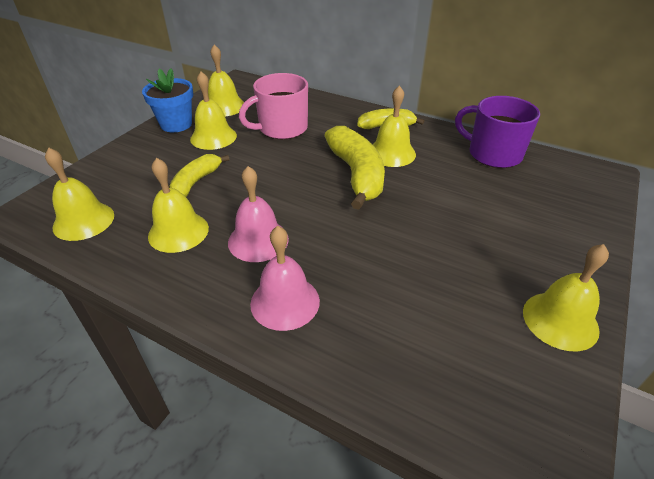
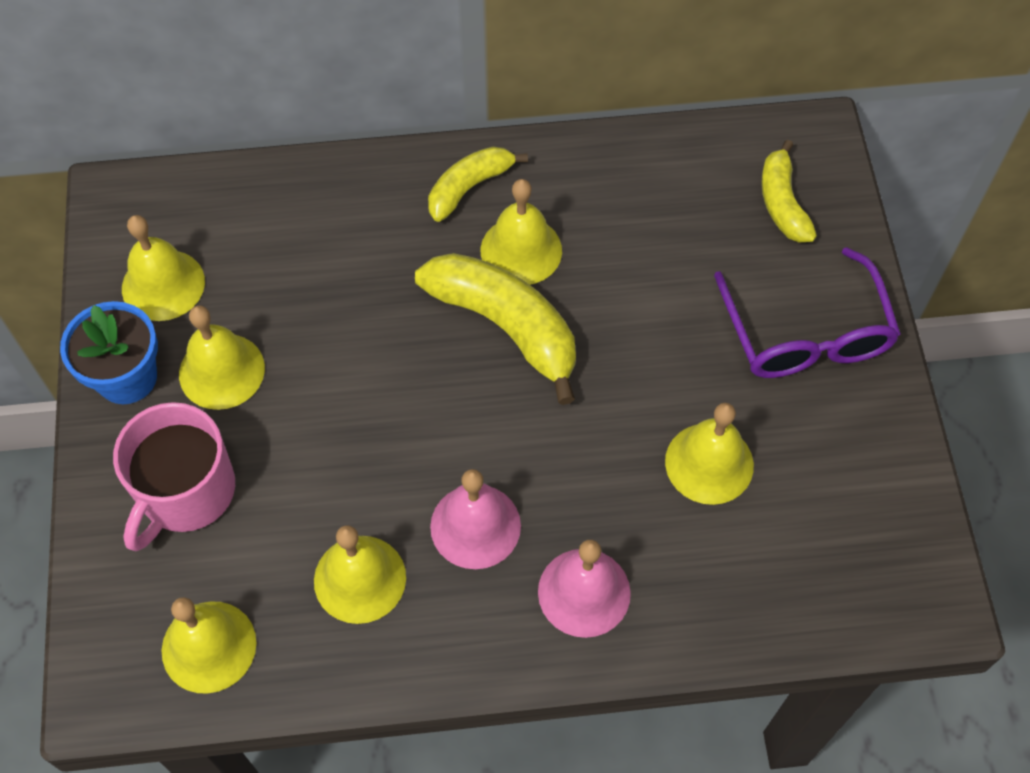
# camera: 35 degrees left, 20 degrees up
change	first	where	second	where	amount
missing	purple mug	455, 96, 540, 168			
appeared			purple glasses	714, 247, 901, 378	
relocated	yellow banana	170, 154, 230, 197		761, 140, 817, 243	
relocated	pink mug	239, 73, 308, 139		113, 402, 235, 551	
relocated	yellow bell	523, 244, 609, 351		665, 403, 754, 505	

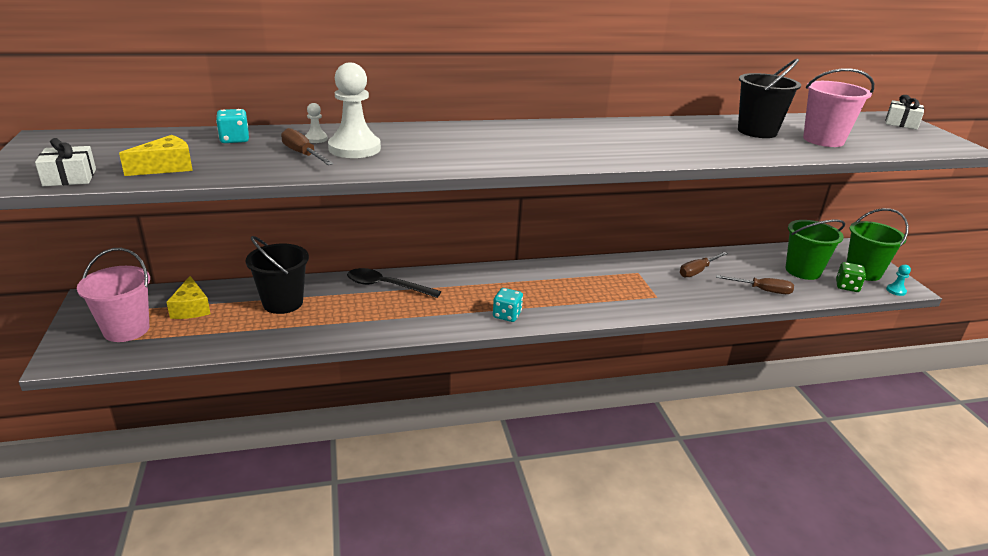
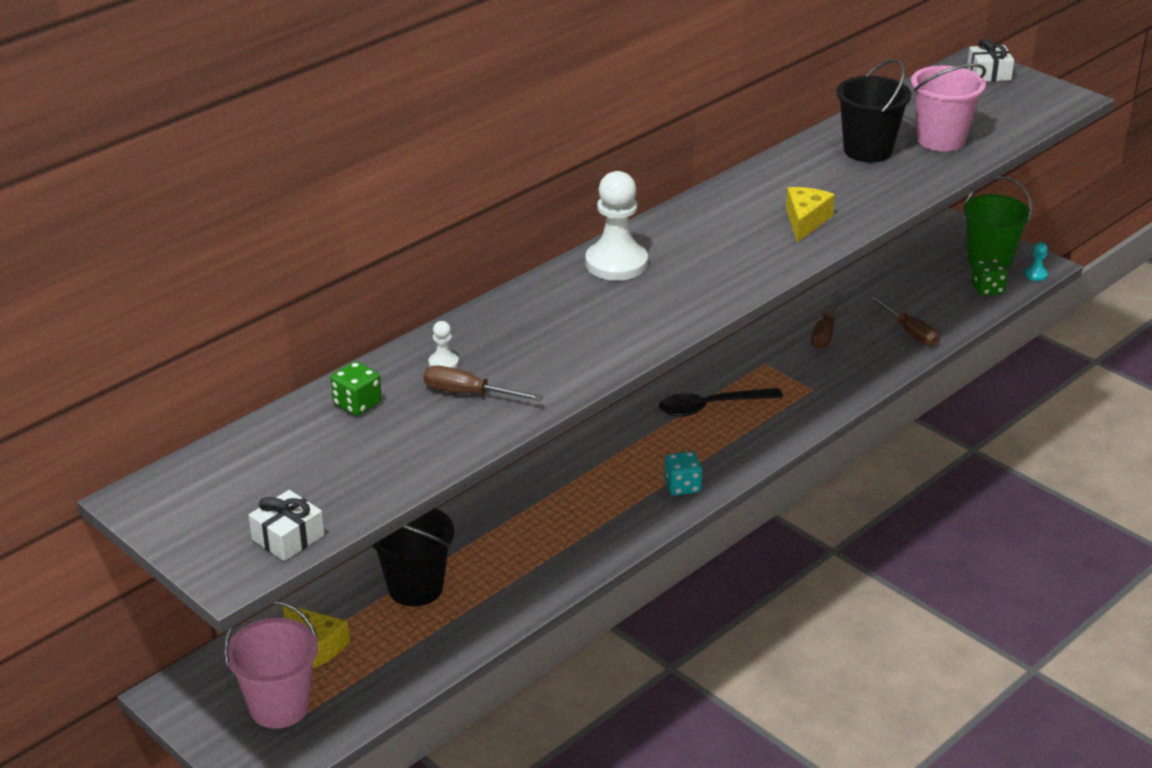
# camera: 30 degrees left, 5 degrees up
change	first	where	second	where	amount
missing	green bucket	786, 220, 845, 280			
relocated	yellow cheese	119, 135, 193, 176		786, 187, 835, 242	
relocated	white pawn	328, 63, 381, 158		585, 171, 648, 281	
relocated	black spoon	347, 268, 441, 298		659, 388, 783, 417	
colour	turquoise dice	216, 109, 249, 143	green dice	331, 361, 382, 416	
spun	brown screwdriver	716, 275, 794, 294		870, 296, 939, 346	75 degrees clockwise

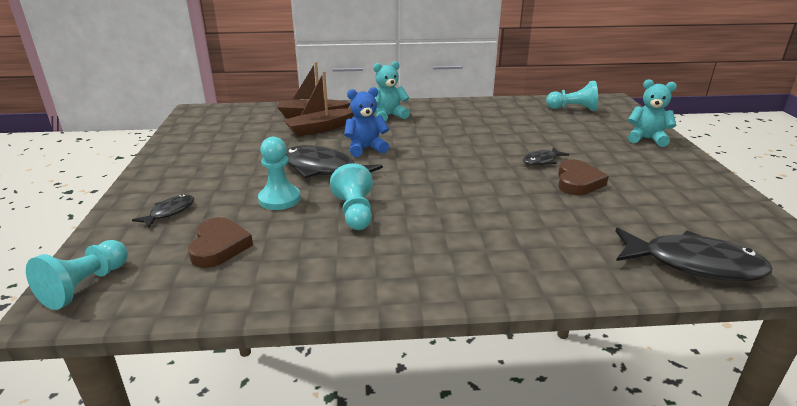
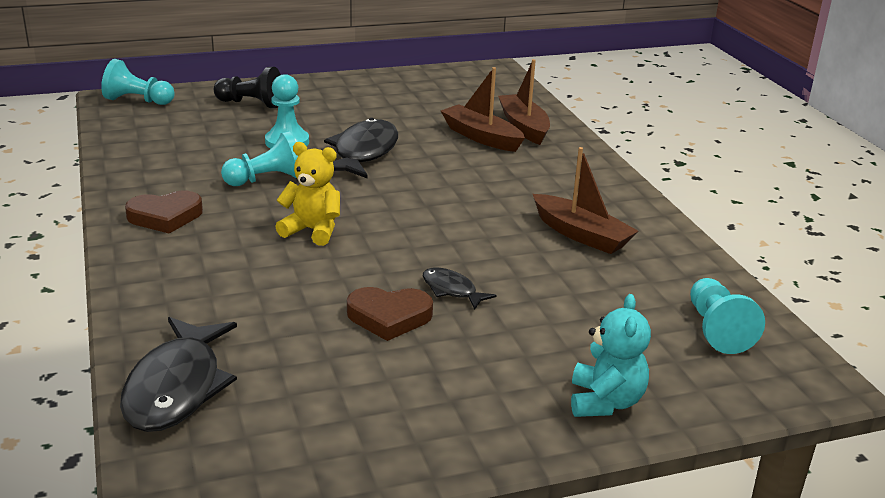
# camera: 75 degrees right, 0 degrees up
change	first	where	second	where	amount
missing	blue teddy bear	344, 87, 389, 157			
missing	turquoise teddy bear	373, 61, 410, 121			
appeared			yellow teddy bear	275, 142, 340, 246	
appeared			brown boat	533, 147, 638, 254	
relocated	brown heart	188, 217, 253, 268		125, 191, 203, 234	
exchanged	black fish	132, 194, 194, 228	black pawn	214, 67, 281, 108	

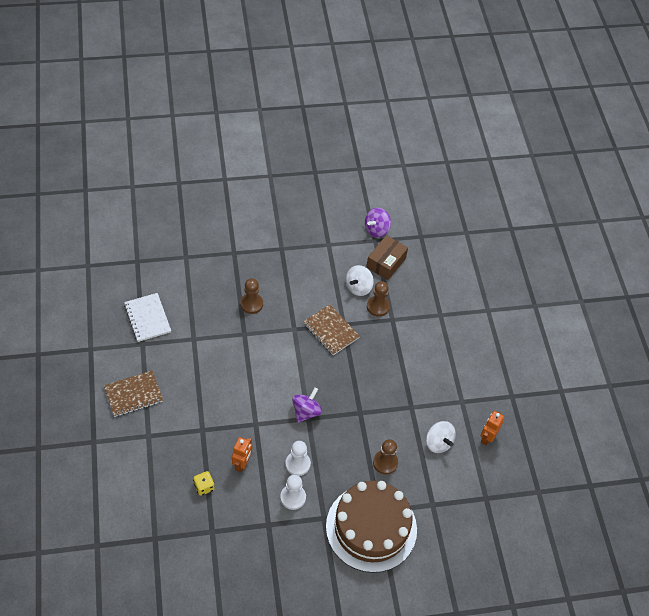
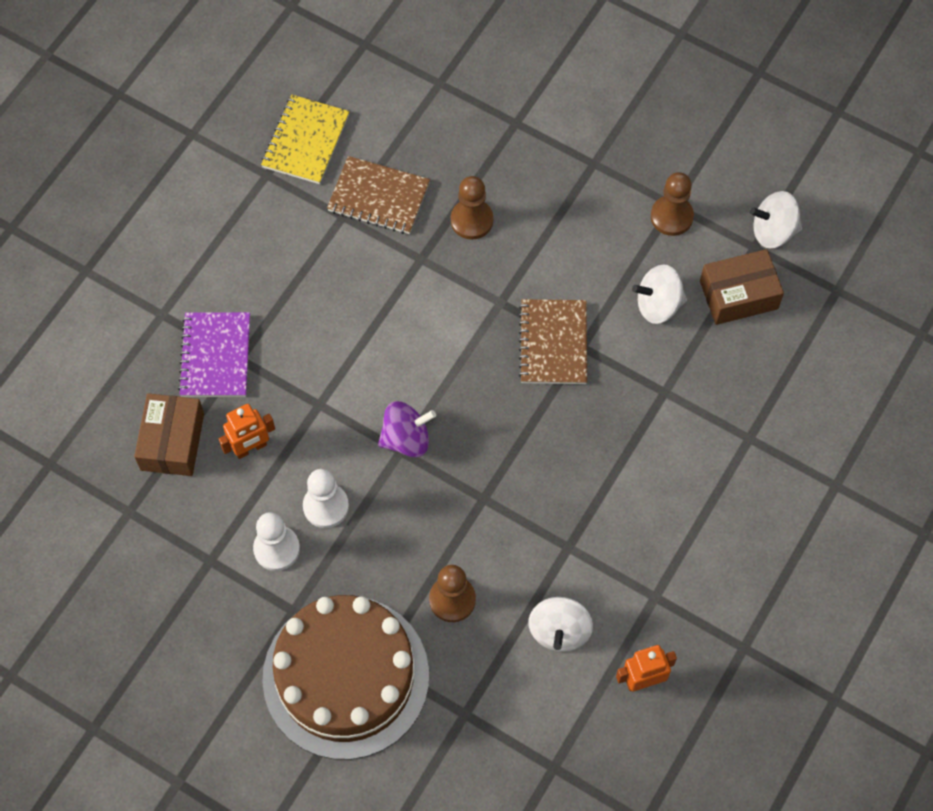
# camera: 45 degrees right, 10 degrees up
change	first	where	second	where	amount
appeared			purple notebook	178, 312, 250, 397	
relocated	brown notebook	104, 371, 163, 417		327, 156, 430, 234	
relocated	brown pawn	367, 281, 390, 317		651, 172, 694, 236	
exchanged	yellow dice	193, 471, 215, 496	brown box	134, 393, 204, 476	
colour	white notebook	124, 293, 171, 342	yellow notebook	261, 95, 350, 184	
colour	purple spinning top	365, 208, 391, 238	white spinning top	750, 191, 802, 248	

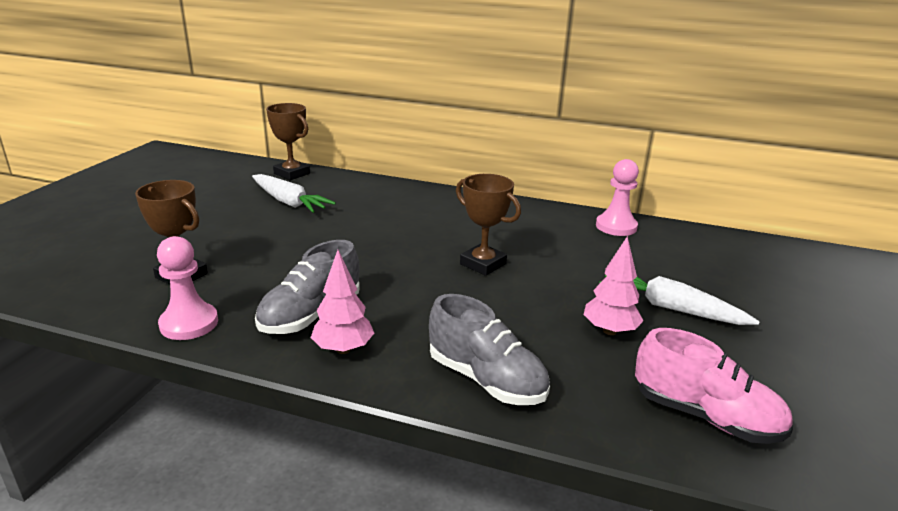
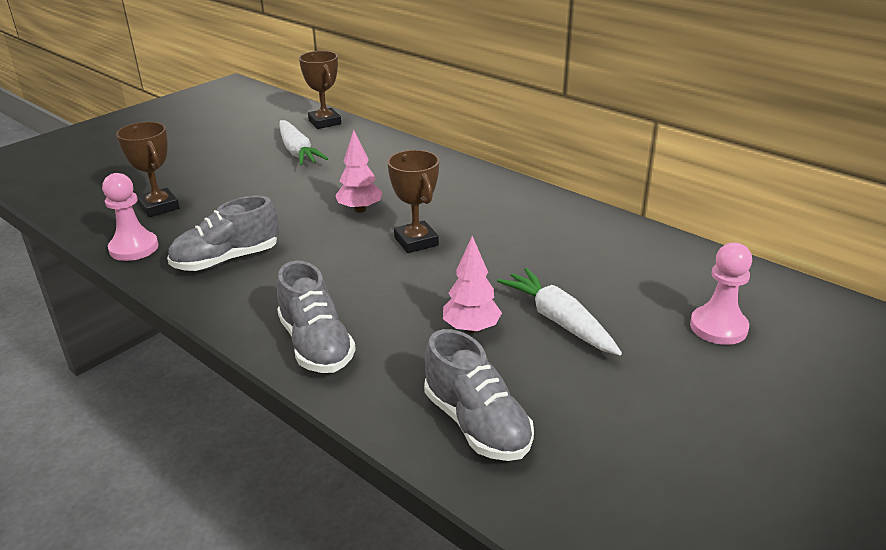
# camera: 25 degrees right, 5 degrees up
change	first	where	second	where	amount
relocated	pink tree	311, 250, 374, 354		335, 130, 382, 213	
relocated	pink pawn	596, 159, 639, 236		690, 242, 752, 345	
colour	pink shoe	635, 328, 793, 444	grey shoe	424, 329, 534, 461	

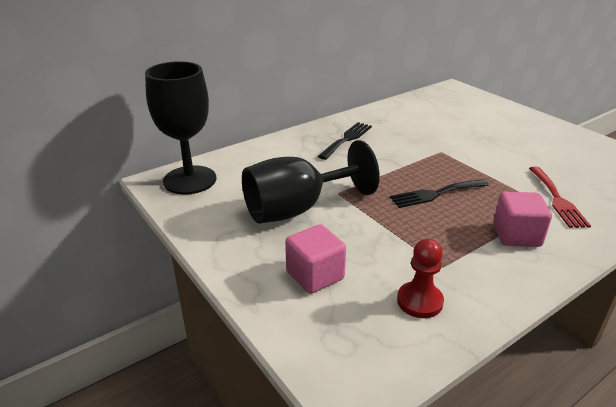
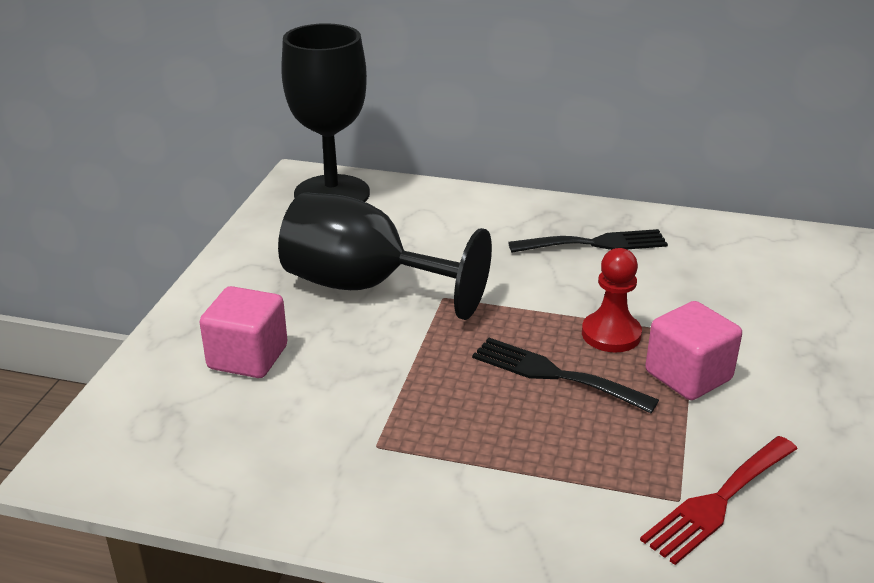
# camera: 50 degrees right, 0 degrees up
change	first	where	second	where	amount
relocated	red pawn	397, 239, 444, 318		582, 248, 642, 352	
relocated	pink cube	493, 192, 552, 247		645, 301, 742, 400	

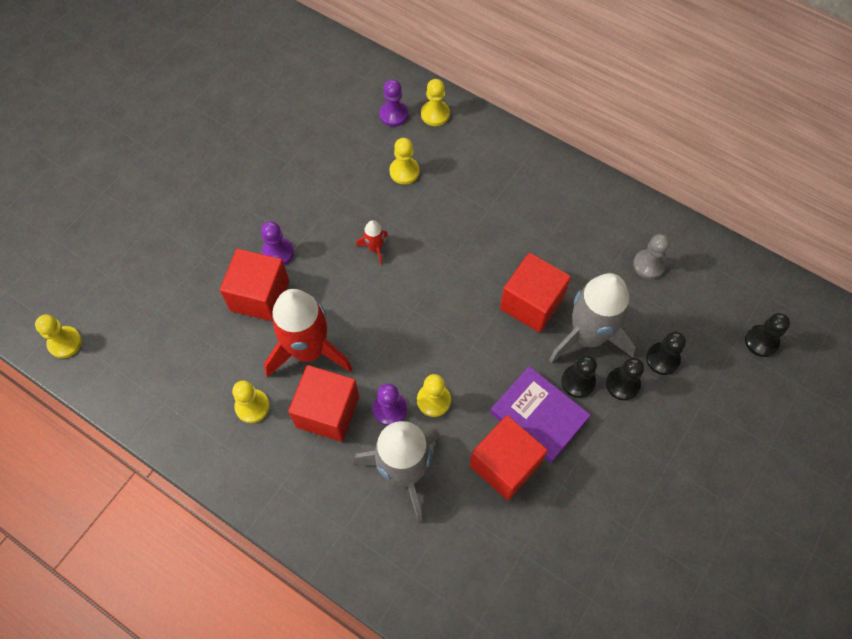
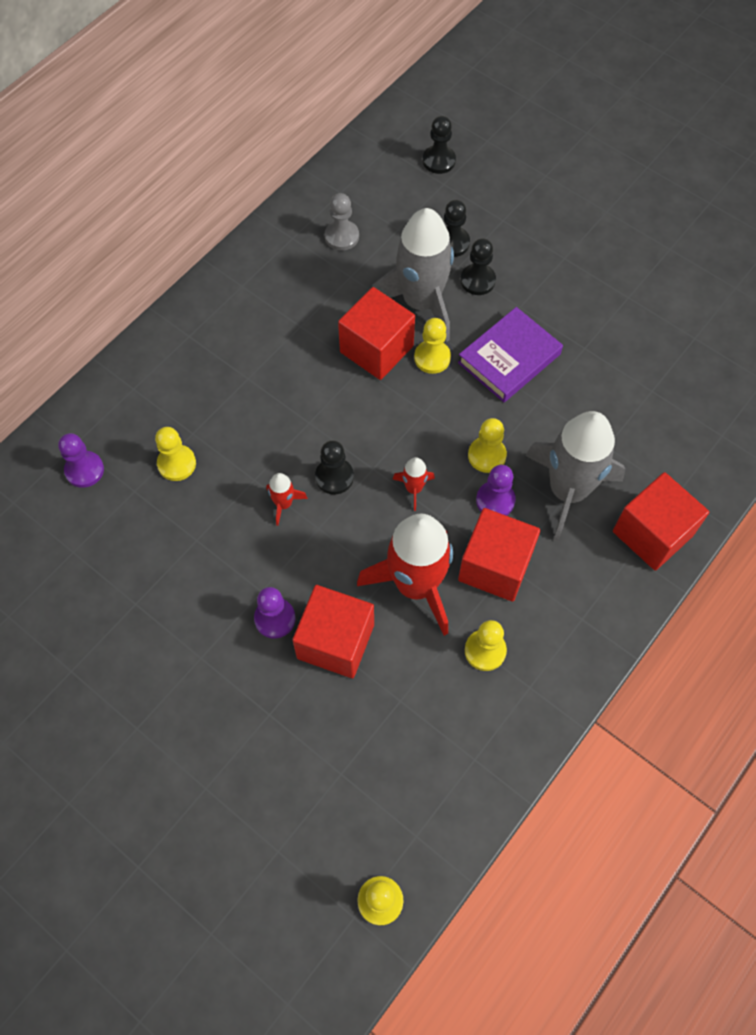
# camera: 85 degrees left, 0 degrees up
change	first	where	second	where	amount
appeared			red rocket	393, 457, 435, 511	
relocated	yellow pawn	421, 79, 450, 126		414, 318, 451, 374	
relocated	red cube	470, 415, 548, 500		613, 472, 709, 571	
relocated	black pawn	561, 355, 597, 398		315, 440, 354, 494	

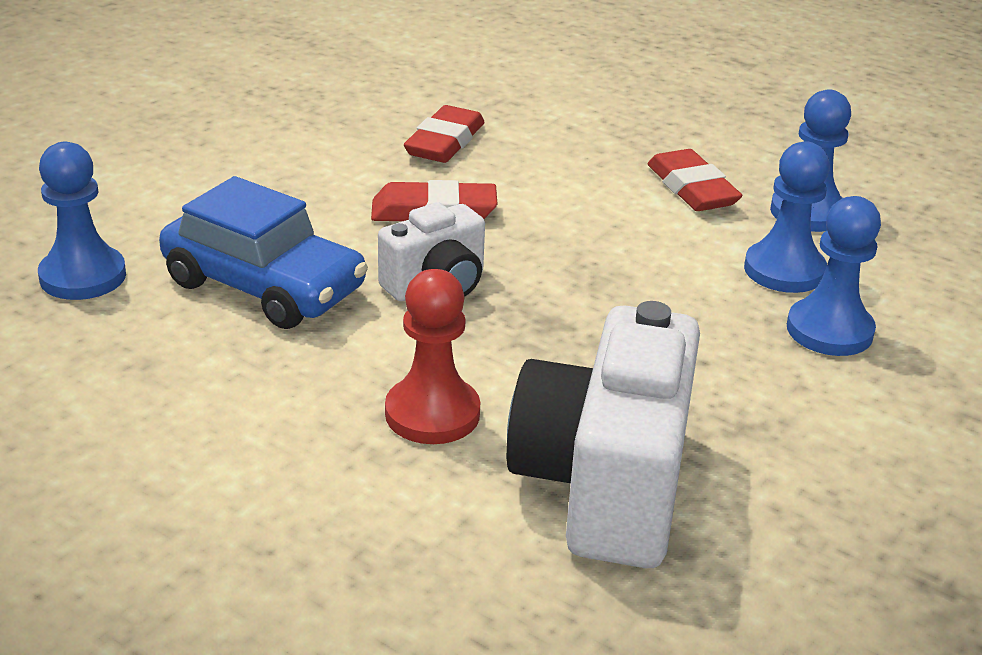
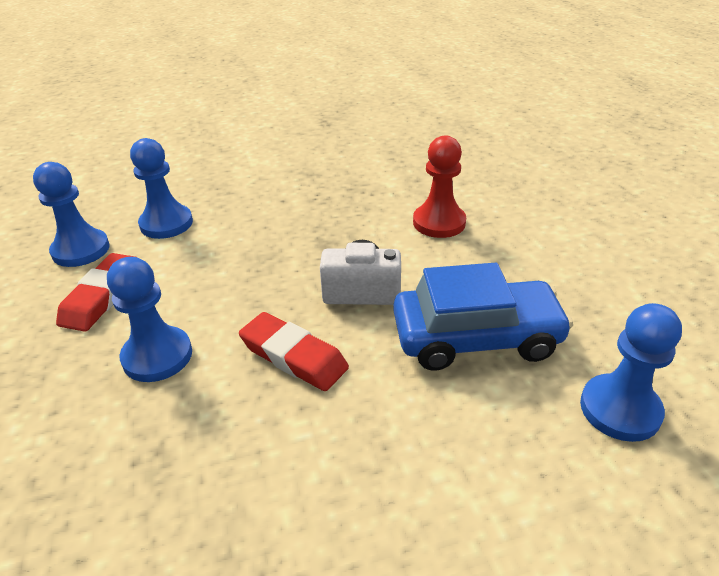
# camera: 140 degrees left, 5 degrees up
change	first	where	second	where	amount
missing	red eraser	404, 105, 484, 163			
missing	white camera	506, 301, 700, 568			
relocated	blue pawn	787, 196, 881, 356		107, 257, 192, 382	
spun	blue car	159, 176, 368, 329		393, 263, 573, 371	105 degrees clockwise

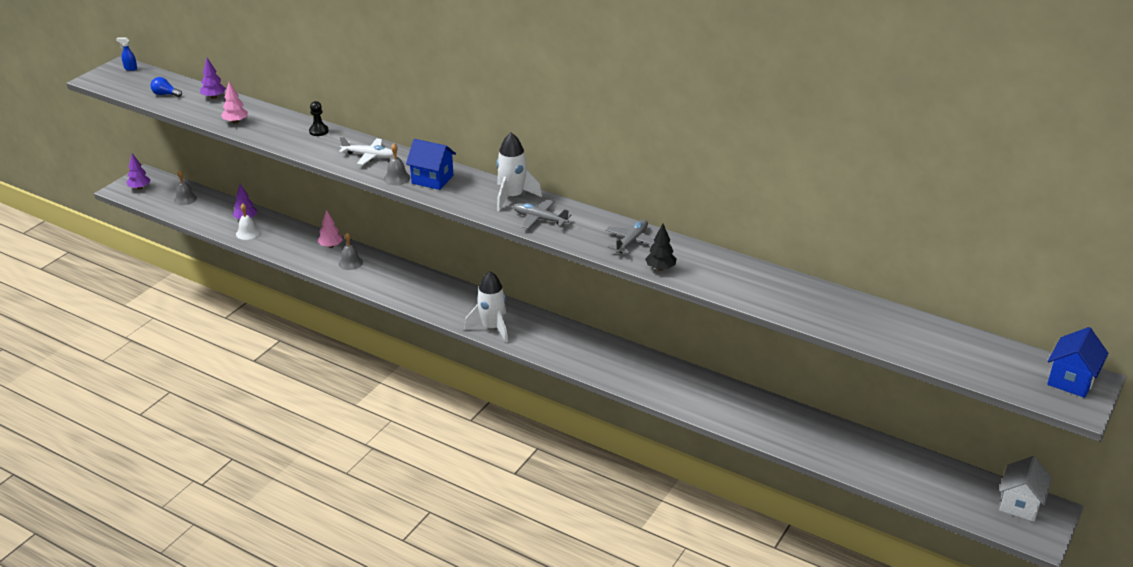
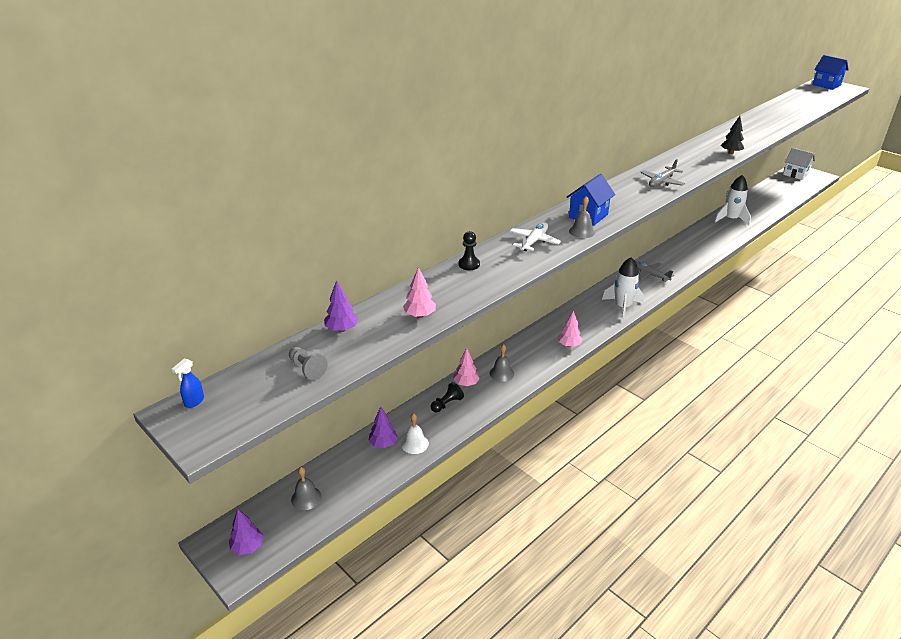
# camera: 75 degrees left, 0 degrees up
change	first	where	second	where	amount
appeared			black pawn	431, 382, 464, 412	
appeared			pink tree	558, 311, 582, 347	
relocated	white rocket	496, 133, 542, 211		714, 175, 751, 226	
relocated	grey plane	606, 220, 654, 254		635, 261, 674, 282	
exchanged	blue light bulb	150, 77, 182, 97	grey pawn	289, 347, 328, 380	

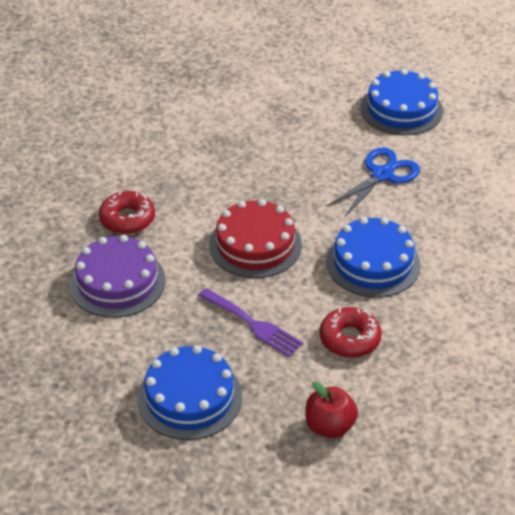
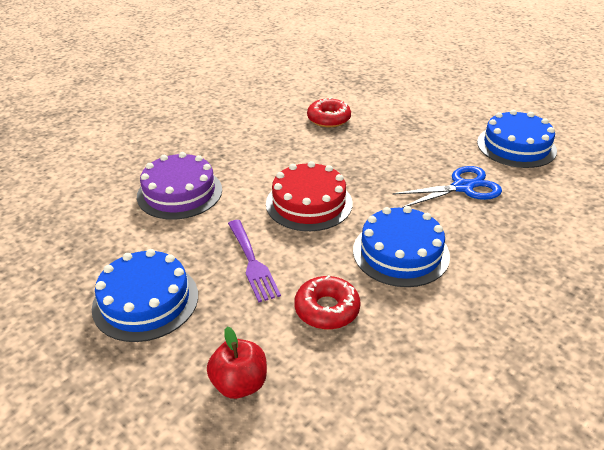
# camera: 30 degrees right, 5 degrees down
change	first	where	second	where	amount
relocated	red donut	99, 191, 155, 234		307, 97, 351, 127	

